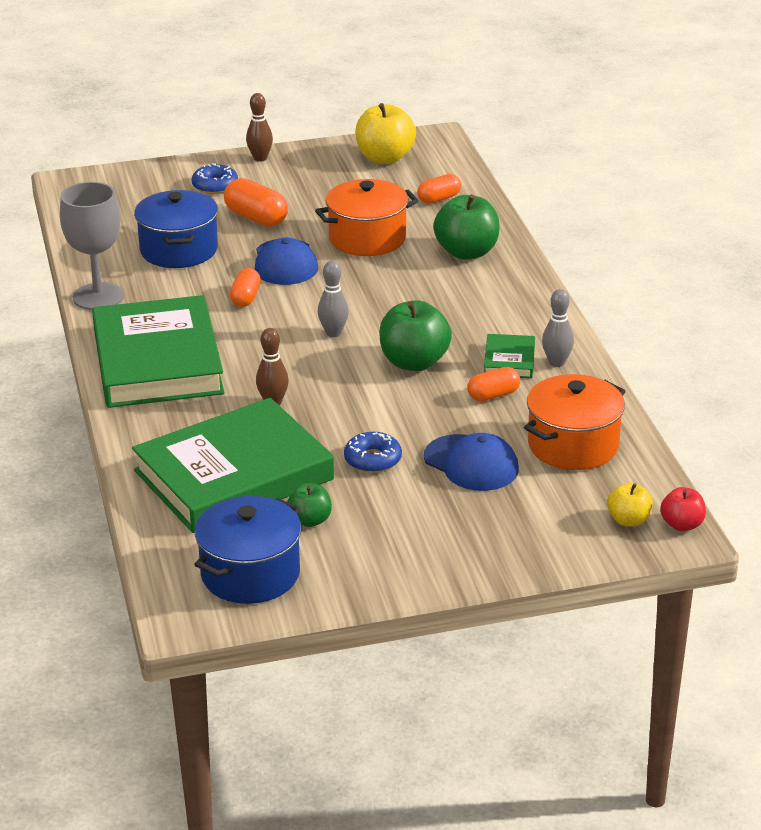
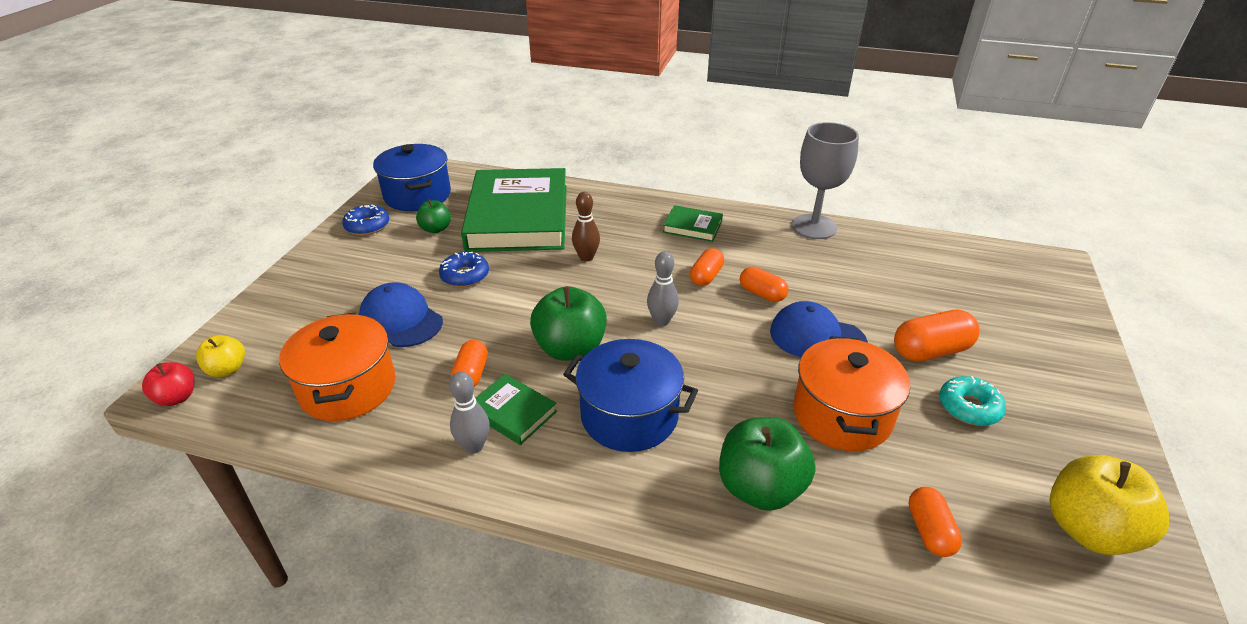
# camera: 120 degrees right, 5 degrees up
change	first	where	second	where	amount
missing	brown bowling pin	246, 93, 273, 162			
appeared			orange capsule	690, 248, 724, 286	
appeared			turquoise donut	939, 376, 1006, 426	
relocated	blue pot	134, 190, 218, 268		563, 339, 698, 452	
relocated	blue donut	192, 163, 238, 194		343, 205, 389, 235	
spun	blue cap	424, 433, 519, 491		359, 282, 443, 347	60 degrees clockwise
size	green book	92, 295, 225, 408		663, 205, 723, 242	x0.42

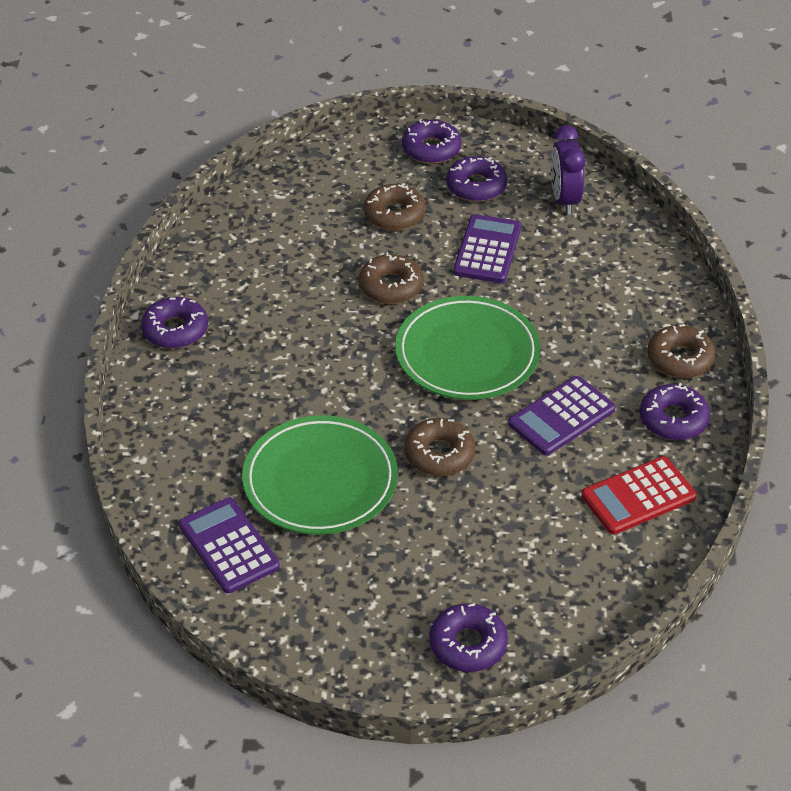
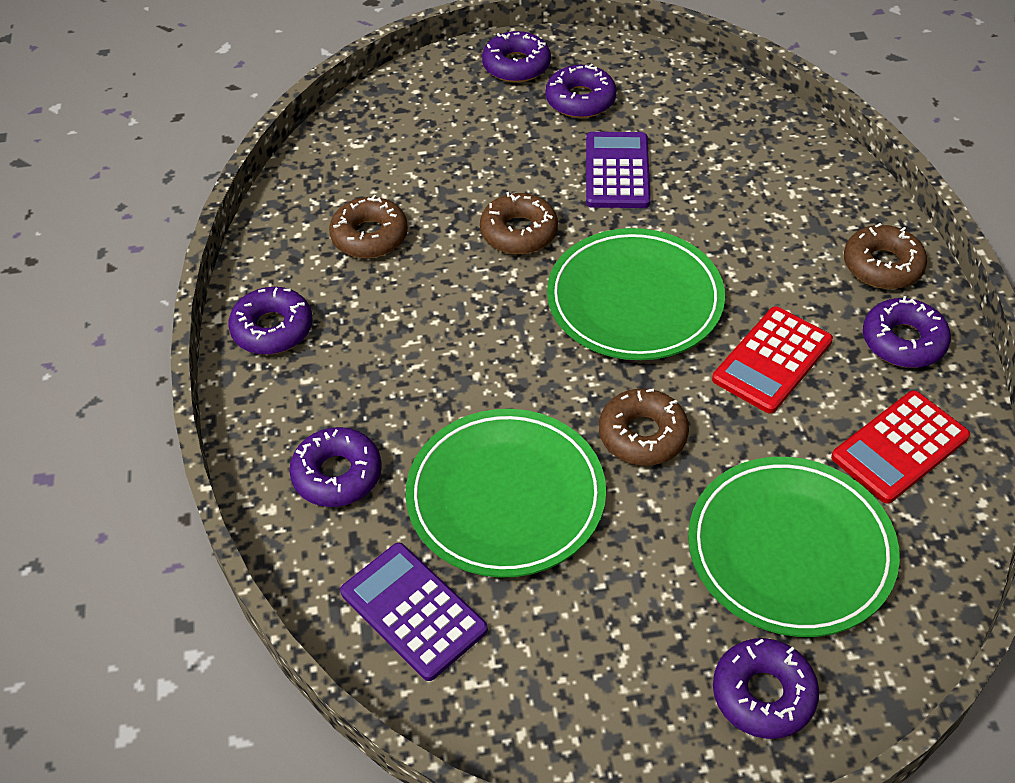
# camera: 10 degrees left, 5 degrees up
change	first	where	second	where	amount
missing	purple clock	551, 125, 585, 214			
appeared			purple donut	290, 427, 381, 507	
appeared			green plate	688, 457, 900, 637	
relocated	brown donut	364, 183, 426, 231		329, 195, 408, 258	
colour	purple calculator	508, 376, 615, 456	red calculator	712, 306, 833, 414	

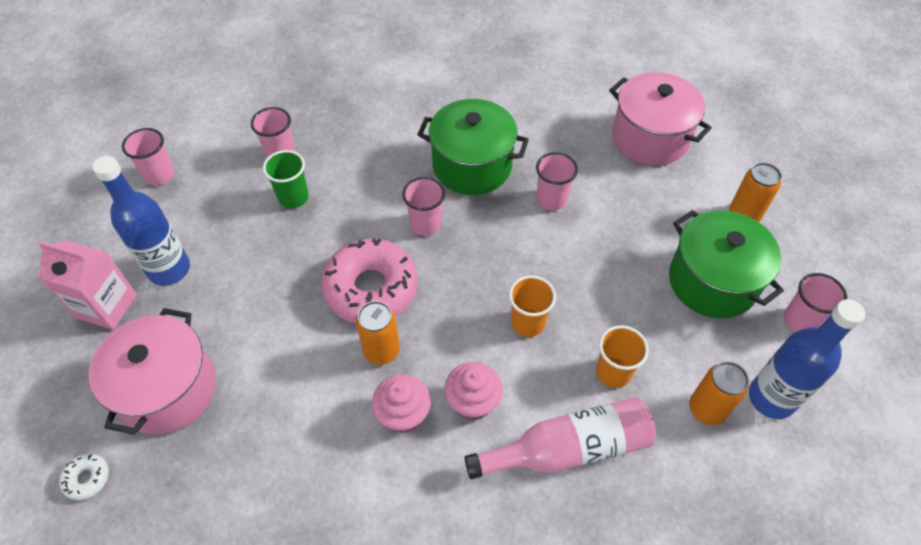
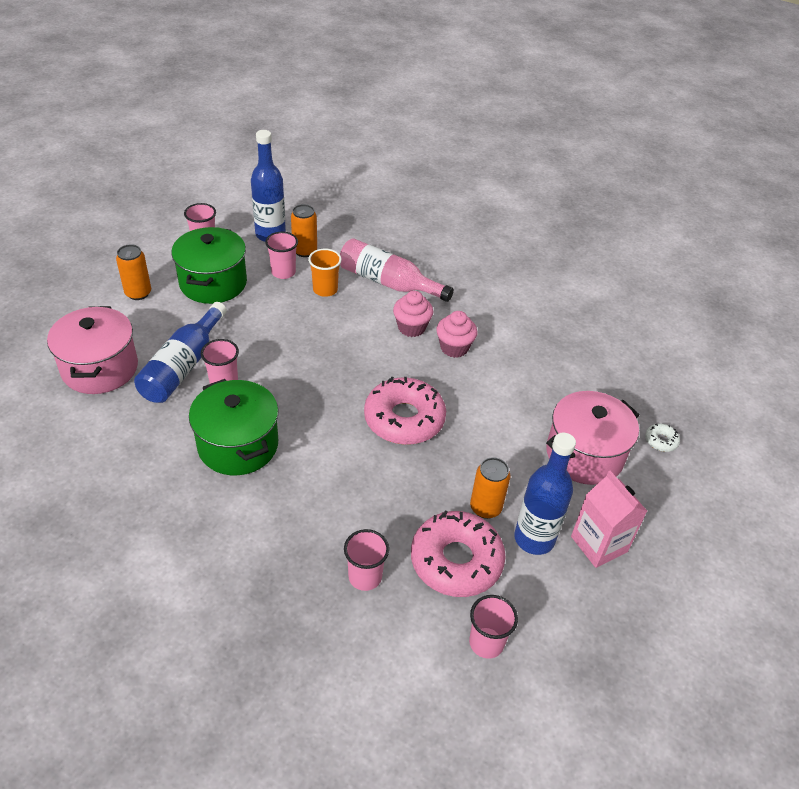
# camera: 140 degrees left, 10 degrees down
change	first	where	second	where	amount
missing	green cup	263, 150, 309, 208			
missing	orange cup	509, 275, 556, 337			
appeared			blue bottle	134, 302, 227, 403	
appeared			pink donut	411, 511, 506, 597	
relocated	orange can	356, 301, 400, 365		470, 457, 510, 519	
relocated	pink cup	402, 177, 445, 236		265, 232, 298, 279	

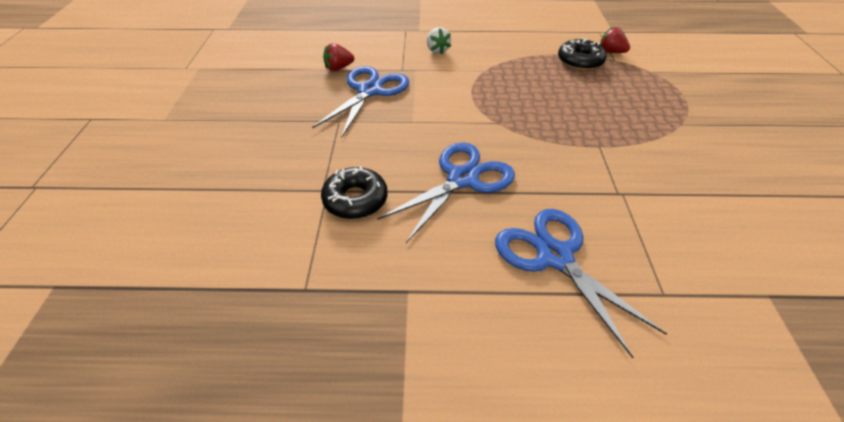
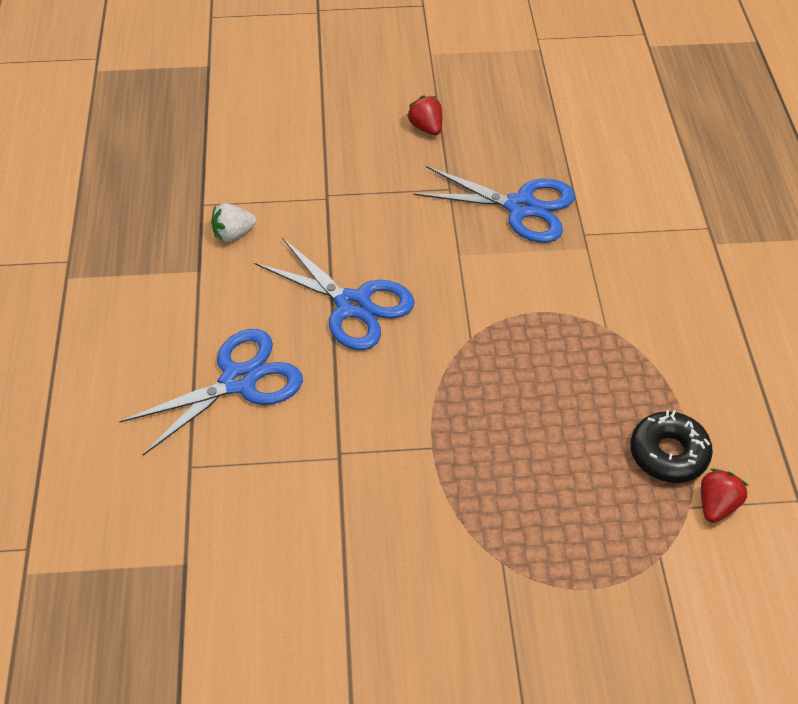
# camera: 85 degrees right, 5 degrees up
change	first	where	second	where	amount
missing	black donut	321, 166, 388, 219			
relocated	red strawberry	323, 43, 354, 71		407, 95, 442, 135	
relocated	white strawberry	427, 27, 451, 55		211, 203, 256, 242	

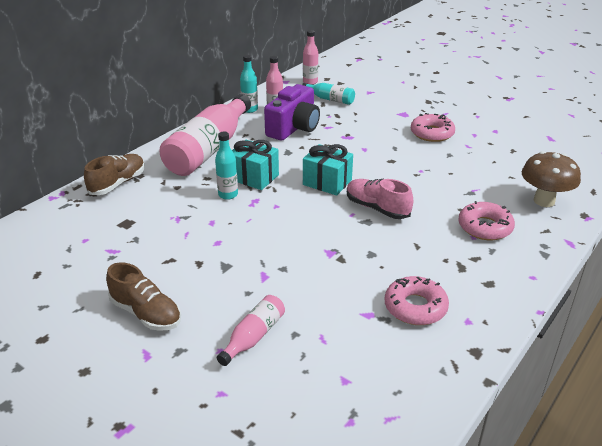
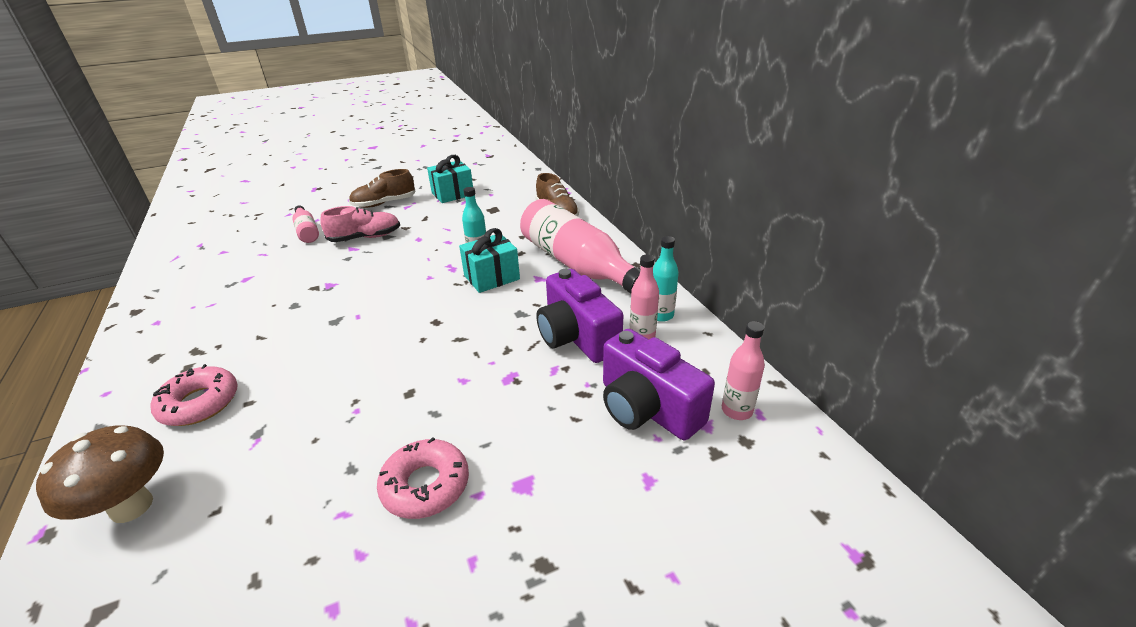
# camera: 120 degrees right, 0 degrees up
change	first	where	second	where	amount
missing	pink donut	385, 276, 449, 325			
relocated	turquoise gift	303, 144, 353, 196		427, 155, 473, 203	
relocated	pink shoe	347, 179, 413, 219		320, 206, 400, 242	
exchanged	turquoise bottle	302, 83, 355, 105	purple camera	603, 329, 715, 440	

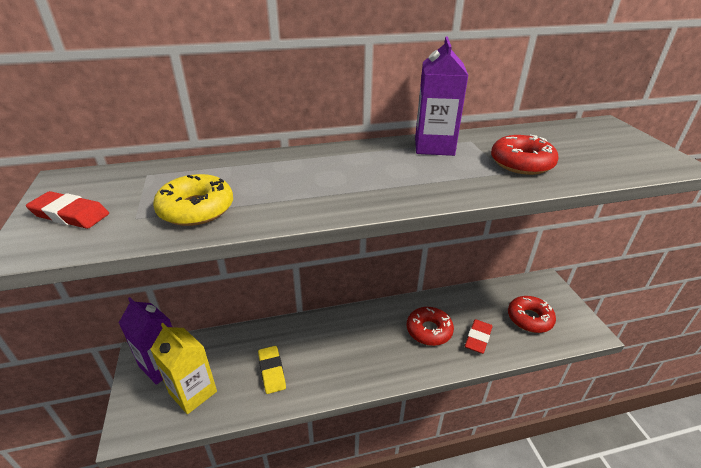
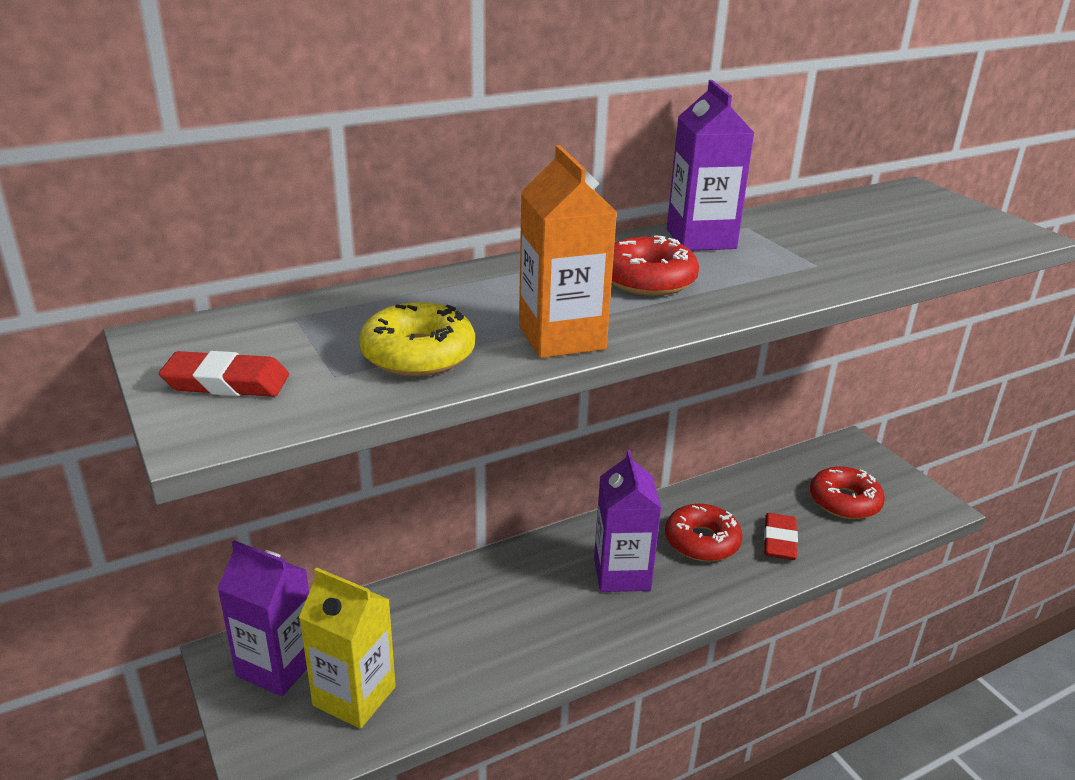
# camera: 15 degrees left, 5 degrees down
change	first	where	second	where	amount
missing	yellow eraser	258, 346, 286, 394			
appeared			orange carton	519, 145, 618, 358	
appeared			purple carton	594, 450, 662, 592	
relocated	red donut	491, 135, 559, 175		612, 235, 699, 296	

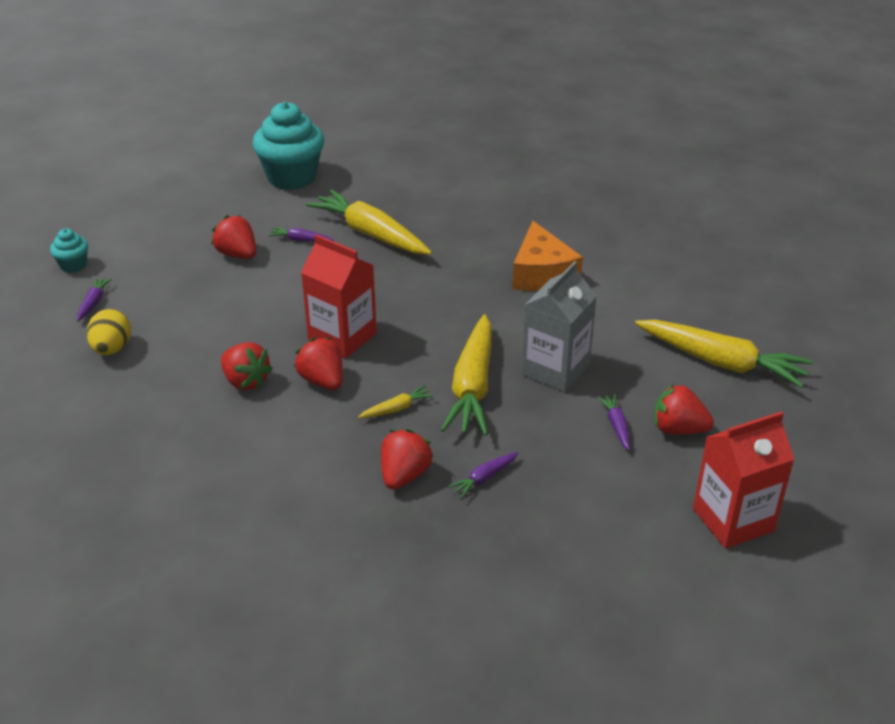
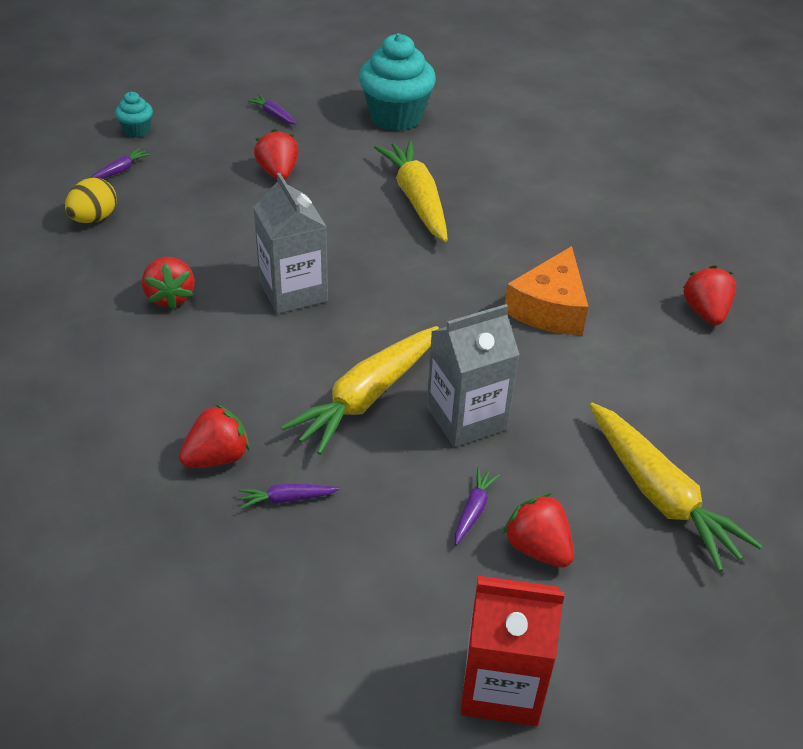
# camera: 30 degrees right, 5 degrees up
change	first	where	second	where	amount
missing	yellow carrot	358, 385, 434, 418			
relocated	purple carrot	268, 227, 334, 242		247, 95, 297, 124	
relocated	red strawberry	294, 337, 343, 390		683, 265, 736, 325	
colour	red carton	301, 234, 377, 358	grey carton	253, 173, 328, 314	

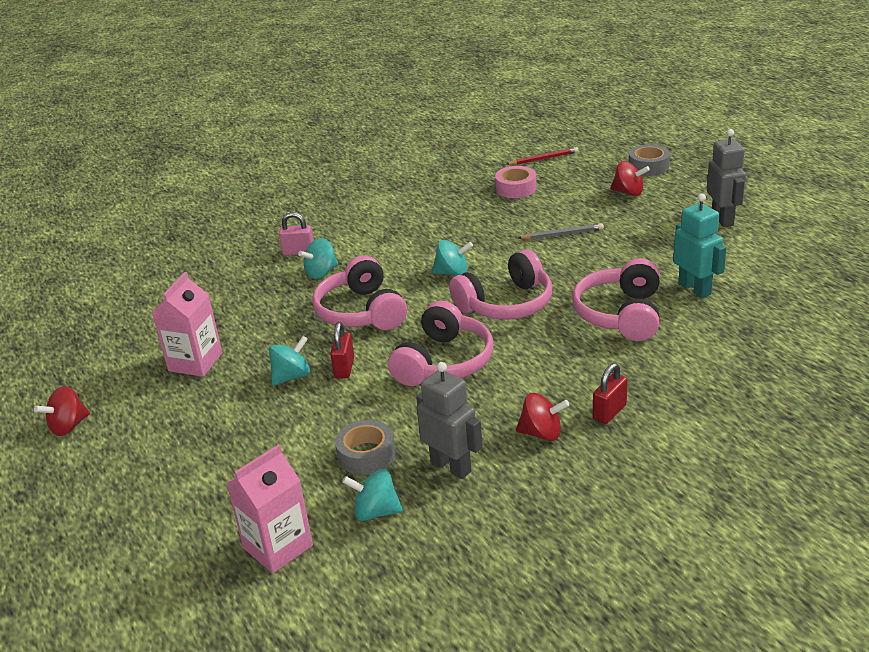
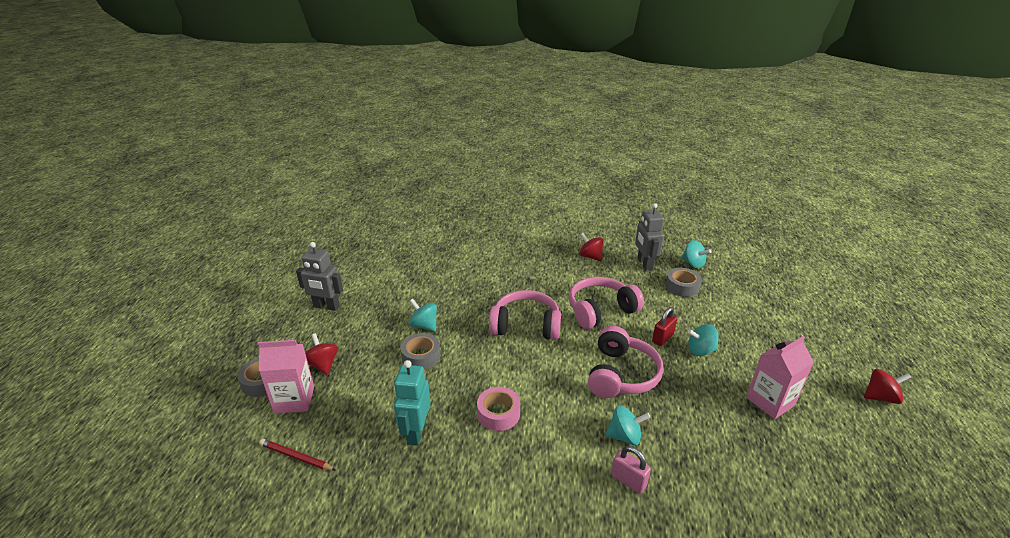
# camera: 145 degrees left, 0 degrees up
change	first	where	second	where	amount
missing	pink headphones	572, 258, 660, 341			
missing	red padlock	593, 363, 628, 424			
relocated	pink carton	226, 444, 313, 574		258, 340, 314, 414	
relocated	turquoise spinning top	432, 240, 473, 276		409, 299, 437, 332	
relocated	pink tape	495, 166, 536, 198		477, 387, 520, 431	
relocated	turquoise robot	673, 194, 726, 298		394, 360, 431, 446	
exchanged	grey pencil	518, 223, 604, 239	grey tape	400, 333, 440, 370	
spun	grey robot	707, 129, 746, 227		296, 242, 343, 311	105 degrees counterclockwise

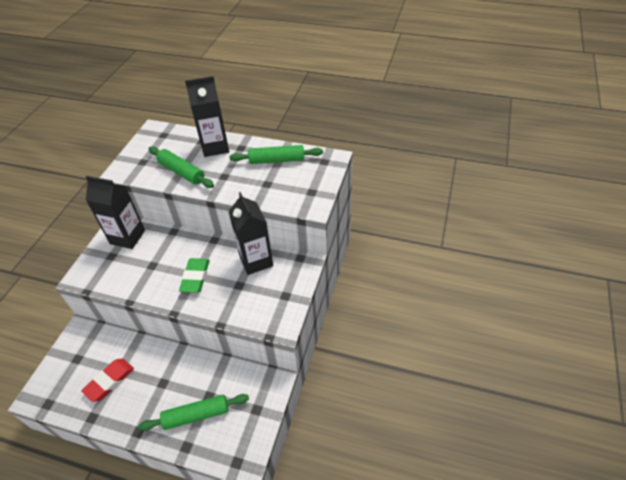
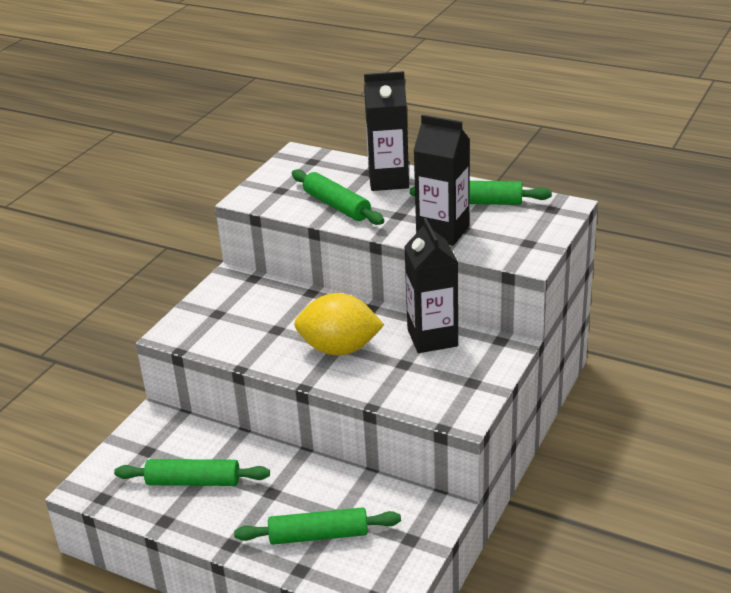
# camera: 10 degrees right, 15 degrees down
change	first	where	second	where	amount
relocated	black carton	86, 176, 145, 249		413, 115, 470, 246	
exchanged	red eraser	81, 359, 134, 402	green rolling pin	114, 459, 270, 486	
exchanged	green eraser	179, 258, 210, 293	yellow lemon	294, 293, 384, 356	

